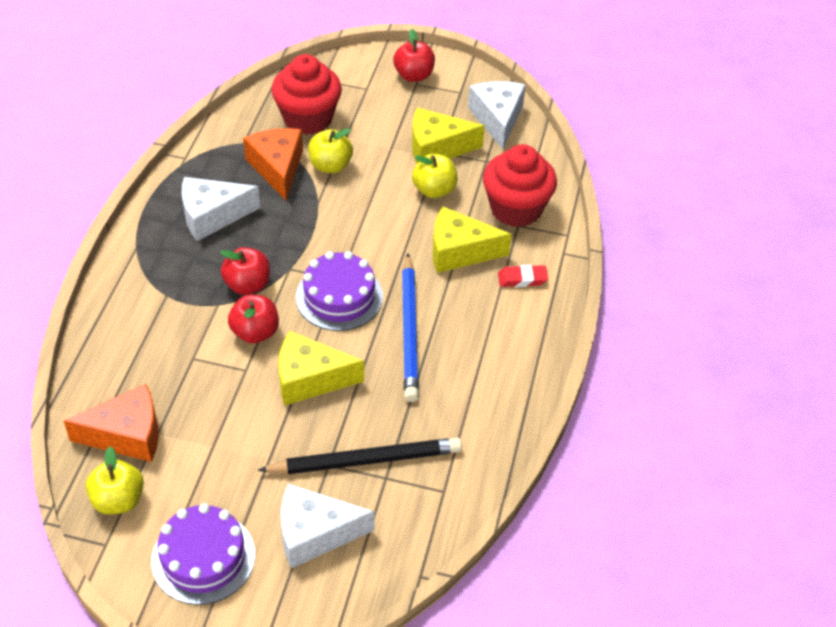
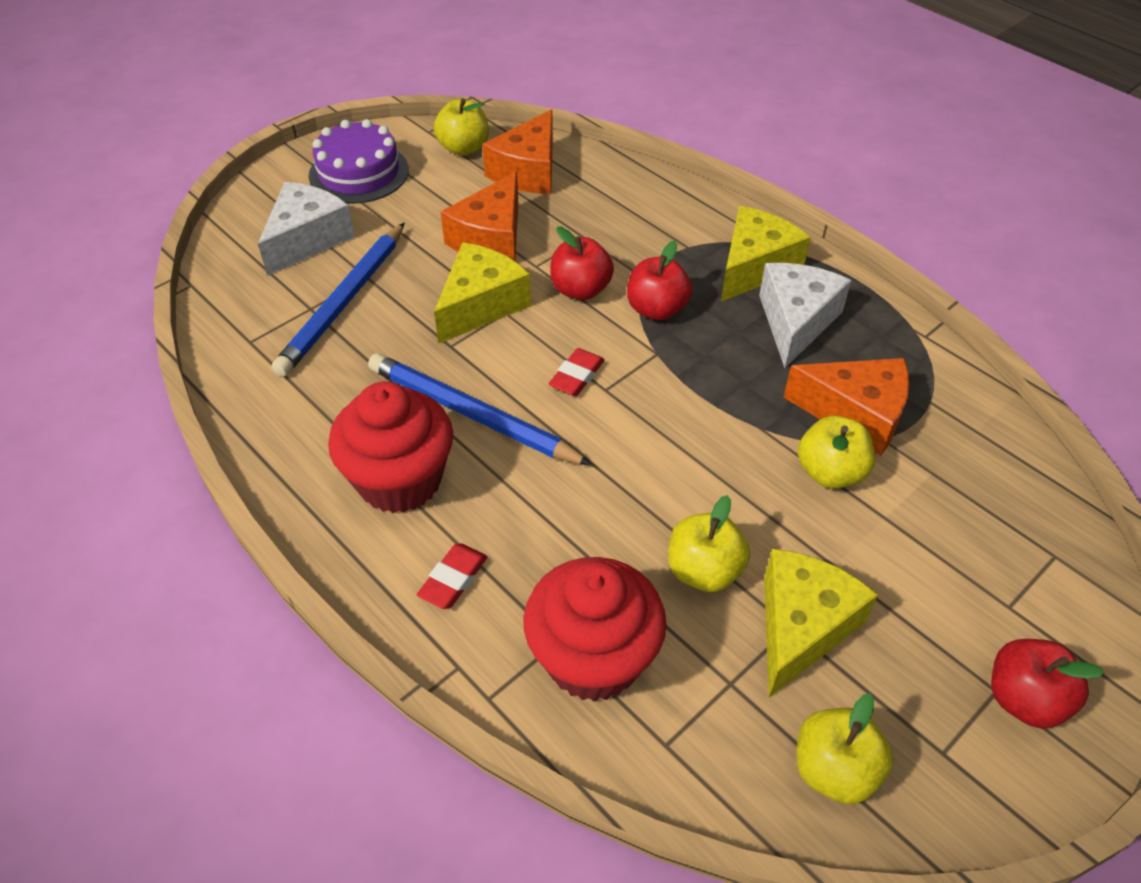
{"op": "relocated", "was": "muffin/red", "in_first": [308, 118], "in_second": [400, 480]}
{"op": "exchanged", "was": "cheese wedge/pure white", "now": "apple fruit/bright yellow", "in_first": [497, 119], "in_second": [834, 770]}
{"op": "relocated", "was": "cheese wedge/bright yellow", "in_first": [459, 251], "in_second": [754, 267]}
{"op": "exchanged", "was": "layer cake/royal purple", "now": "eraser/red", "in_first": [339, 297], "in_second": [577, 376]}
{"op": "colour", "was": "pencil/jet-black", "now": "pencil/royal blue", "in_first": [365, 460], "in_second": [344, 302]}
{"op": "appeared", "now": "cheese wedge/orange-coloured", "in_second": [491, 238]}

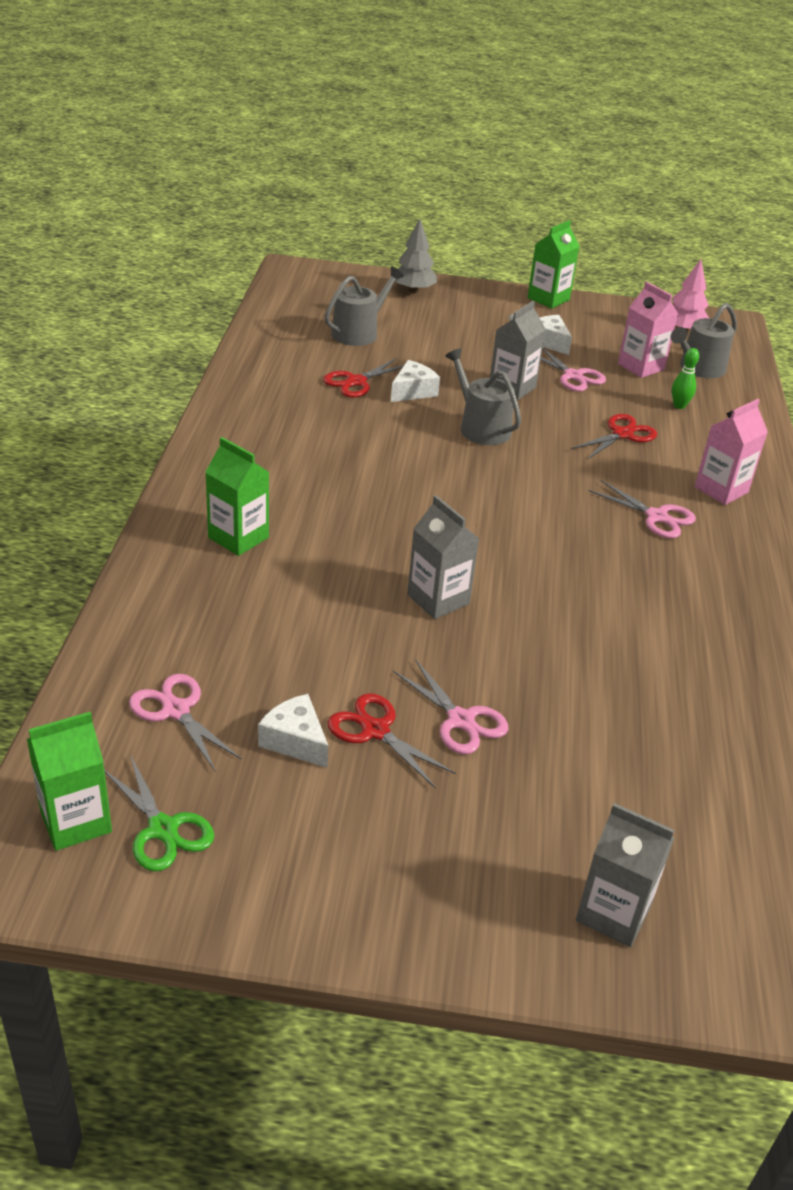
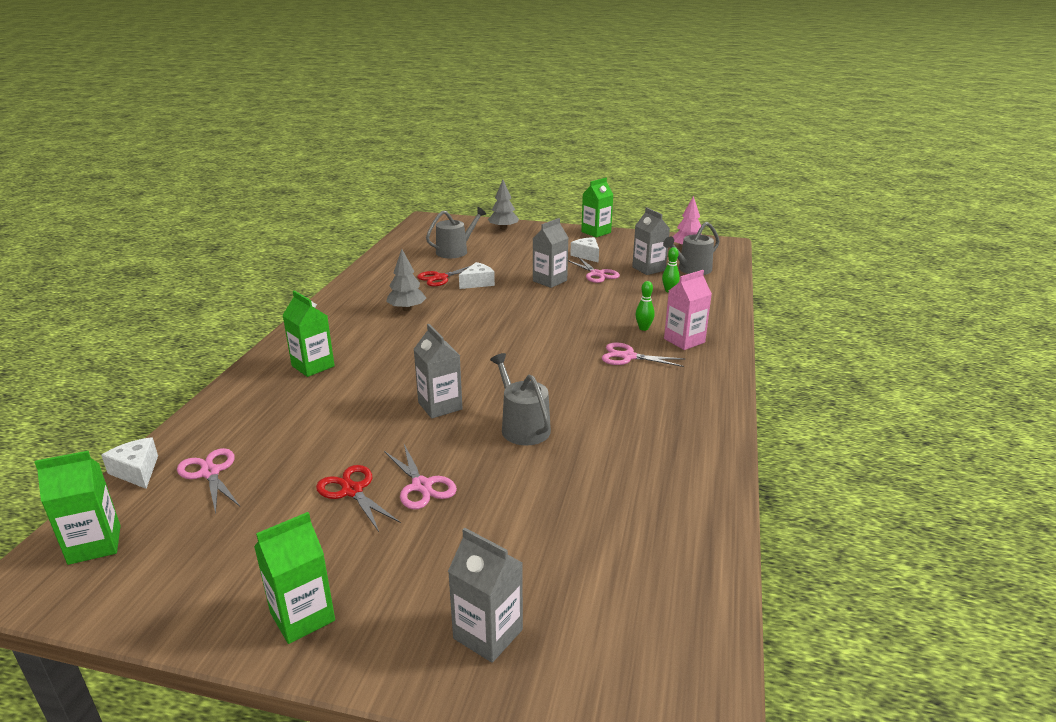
{"op": "colour", "was": "carton/rose-pink", "now": "carton/ash-grey", "in_first": [641, 367], "in_second": [648, 269]}
{"op": "relocated", "was": "watering can/ash-grey", "in_first": [481, 427], "in_second": [522, 427]}
{"op": "missing", "was": "shears/red", "in_first": [622, 434]}
{"op": "spun", "was": "shears/rose-pink", "in_first": [656, 517], "in_second": [628, 357], "clockwise": 150}
{"op": "relocated", "was": "cheese wedge/pure white", "in_first": [295, 741], "in_second": [136, 471]}
{"op": "missing", "was": "shears/emerald", "in_first": [163, 829]}
{"op": "appeared", "now": "fir tree/ash-grey", "in_second": [407, 309]}
{"op": "appeared", "now": "skittle/emerald", "in_second": [643, 328]}
{"op": "appeared", "now": "carton/emerald", "in_second": [302, 617]}

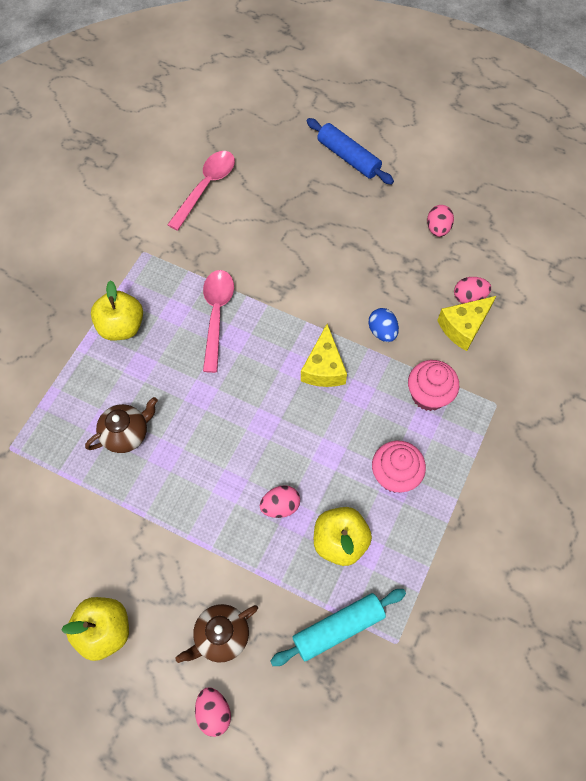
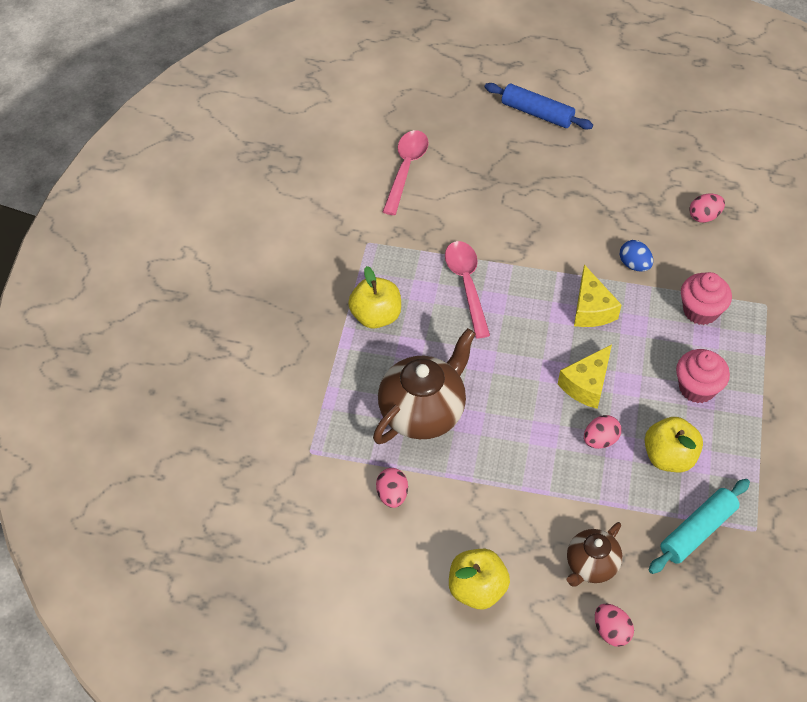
{"op": "relocated", "was": "egg shape/rose-pink", "in_first": [438, 229], "in_second": [392, 495]}
{"op": "relocated", "was": "cheese wedge/bright yellow", "in_first": [463, 327], "in_second": [586, 384]}
{"op": "size", "was": "teapot/dark brown", "in_first": [126, 434], "in_second": [423, 411], "ratio": 1.71}

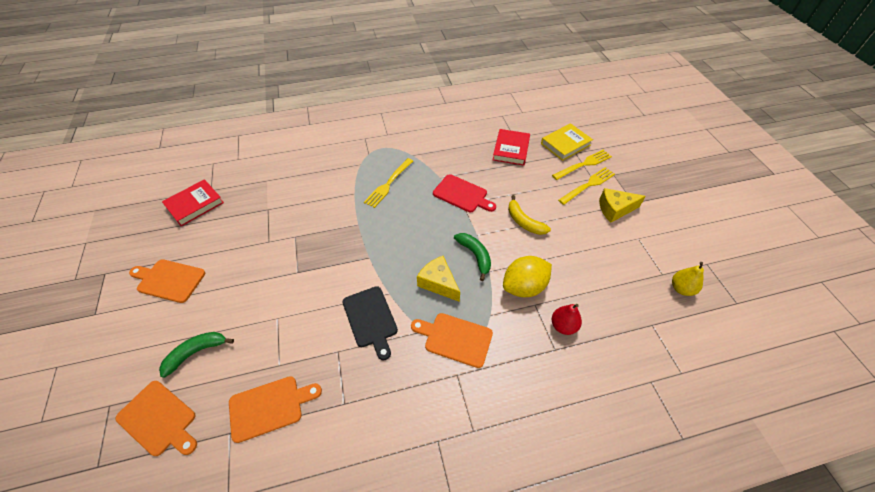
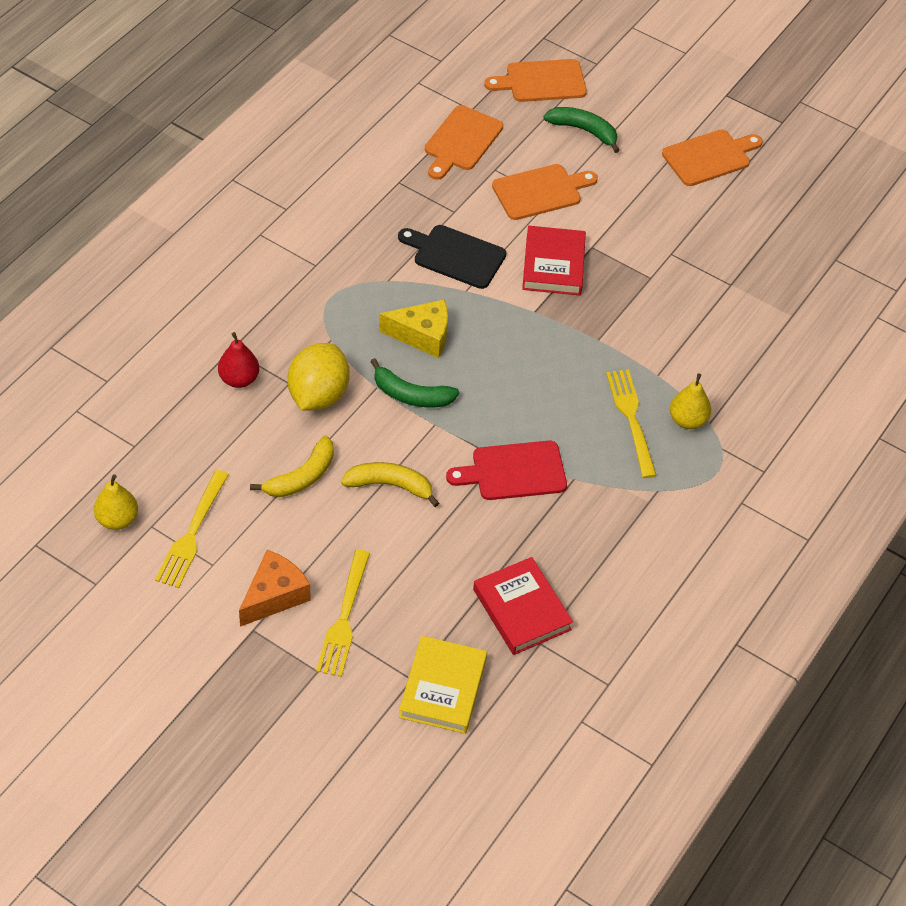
{"op": "relocated", "was": "table fork/bright yellow", "in_first": [584, 164], "in_second": [192, 533]}
{"op": "relocated", "was": "book/red", "in_first": [195, 205], "in_second": [553, 265]}
{"op": "colour", "was": "cheese wedge/bright yellow", "now": "cheese wedge/orange-coloured", "in_first": [615, 209], "in_second": [274, 596]}
{"op": "relocated", "was": "cutting board/orange-coloured", "in_first": [455, 338], "in_second": [540, 191]}
{"op": "spun", "was": "toy banana/emerald", "in_first": [196, 352], "in_second": [584, 131], "clockwise": -75}
{"op": "appeared", "now": "pear fruit/bright yellow", "in_second": [687, 420]}
{"op": "appeared", "now": "toy banana/bright yellow", "in_second": [302, 477]}

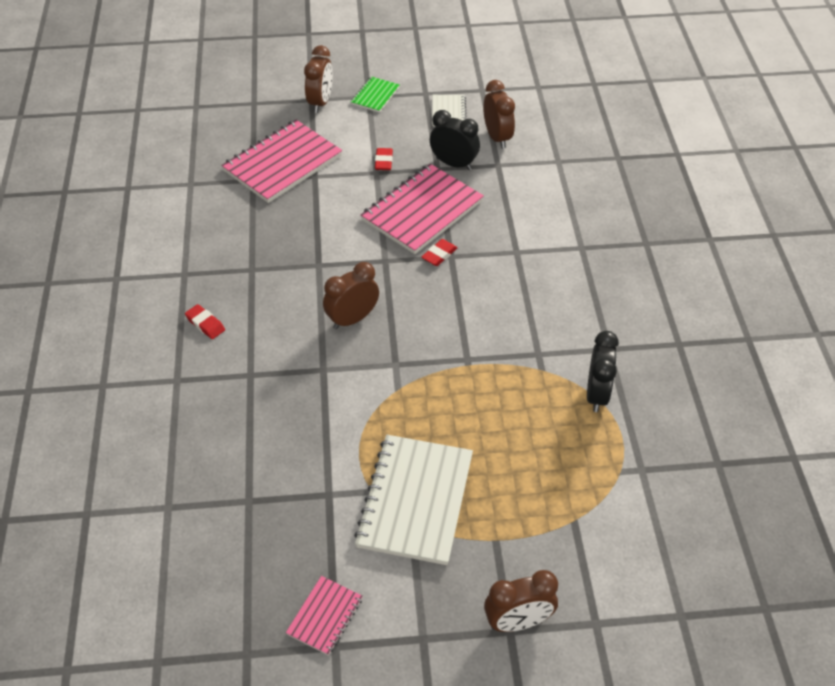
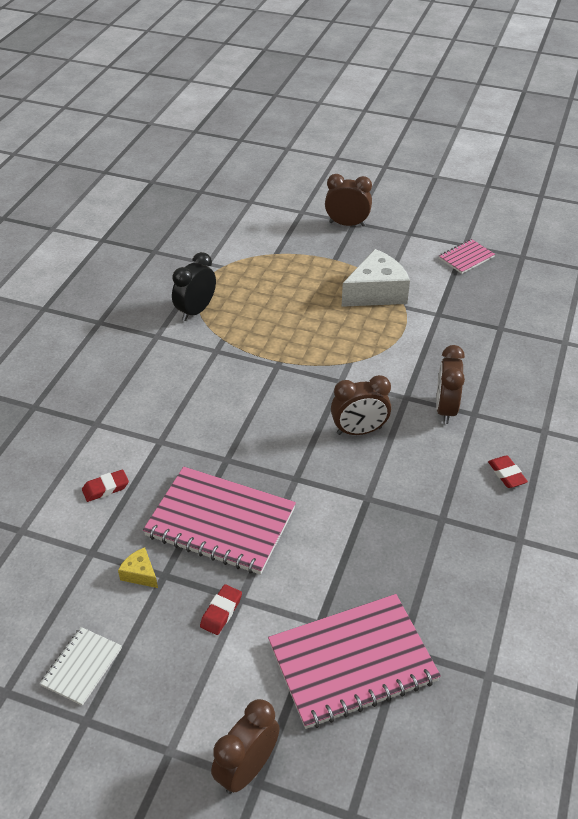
{"op": "missing", "was": "notepad/emerald", "in_first": [375, 96]}
{"op": "relocated", "was": "bedside clock/dark brown", "in_first": [497, 137], "in_second": [445, 409]}
{"op": "exchanged", "was": "bedside clock/jet-black", "now": "cheese wedge/bright yellow", "in_first": [454, 164], "in_second": [140, 574]}
{"op": "spun", "was": "notepad/rose-pink", "in_first": [422, 211], "in_second": [220, 522], "clockwise": 45}
{"op": "relocated", "was": "eraser/red", "in_first": [439, 255], "in_second": [105, 488]}
{"op": "exchanged", "was": "notepad/pure white", "now": "cheese wedge/pure white", "in_first": [415, 500], "in_second": [376, 292]}

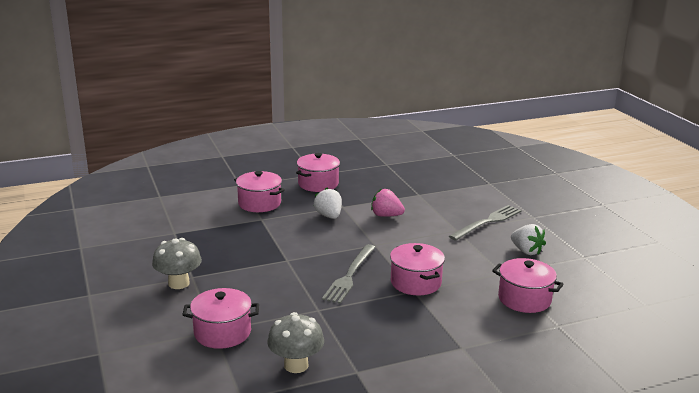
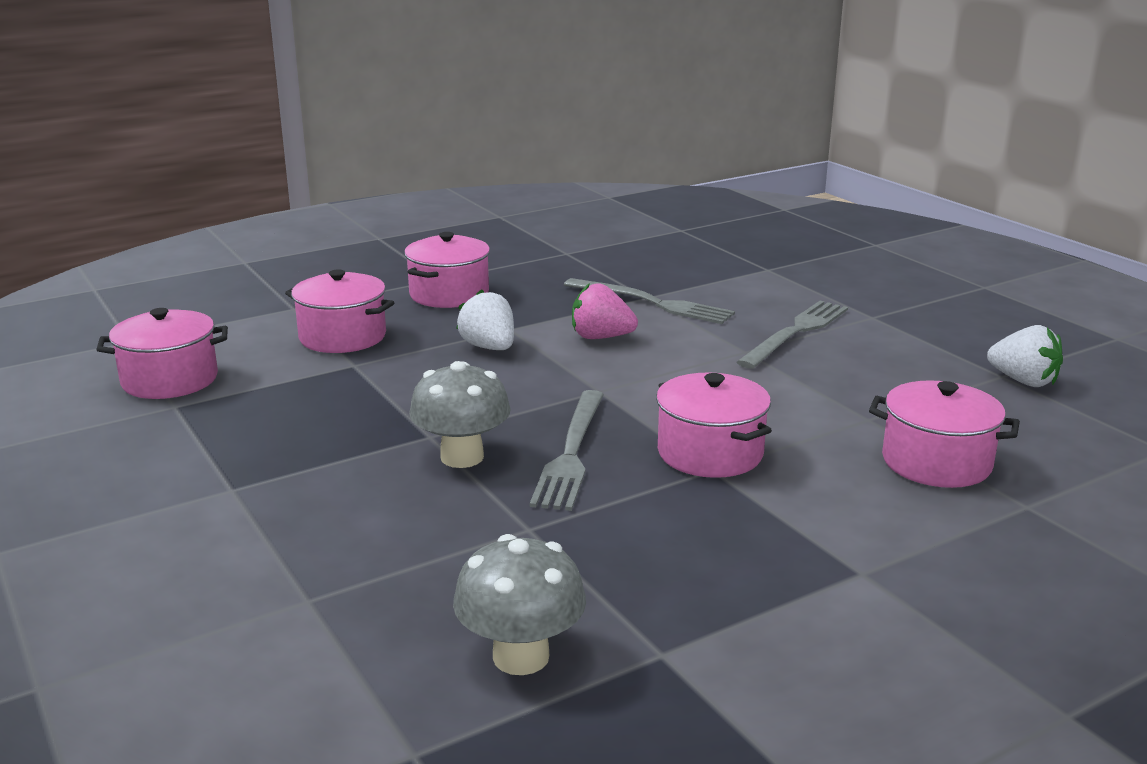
{"op": "relocated", "was": "toy strawberry/pure white", "in_first": [526, 251], "in_second": [1023, 381]}
{"op": "relocated", "was": "toadstool/ash-grey", "in_first": [179, 283], "in_second": [462, 457]}
{"op": "relocated", "was": "stockpot/rose-pink", "in_first": [222, 332], "in_second": [170, 380]}
{"op": "appeared", "now": "table fork/ash-grey", "in_second": [652, 303]}

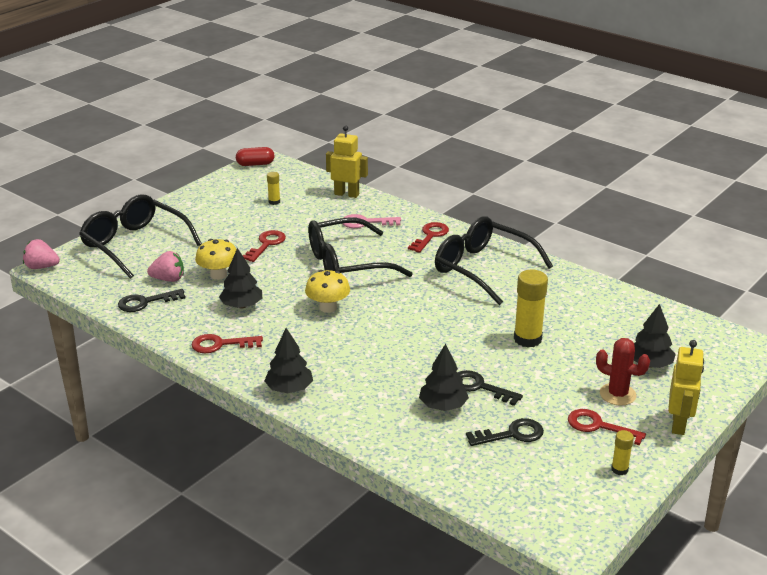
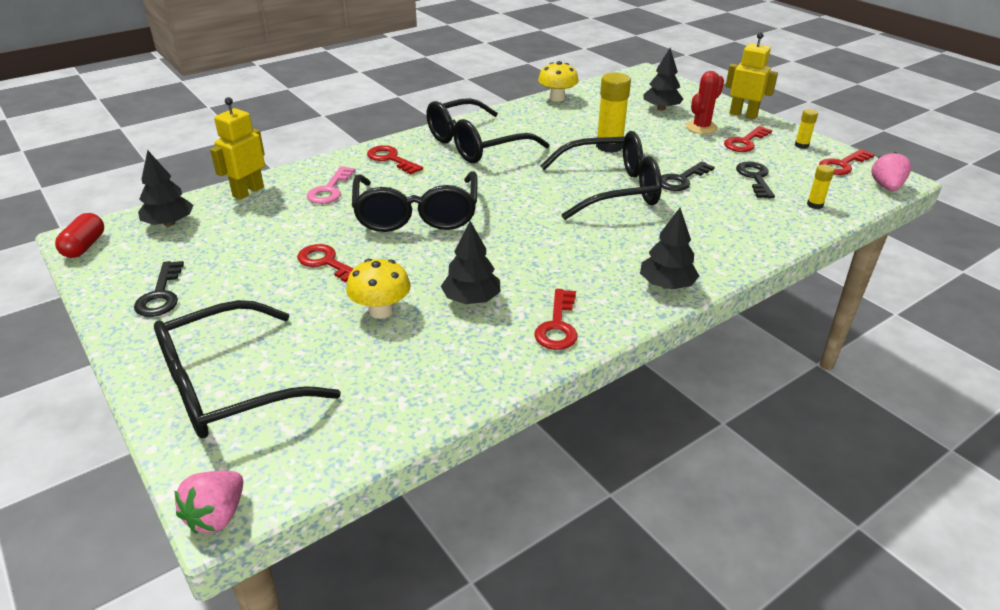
{"op": "relocated", "was": "stick of glue/bright yellow", "in_first": [274, 202], "in_second": [815, 205]}
{"op": "relocated", "was": "toy strawberry/rose-pink", "in_first": [168, 279], "in_second": [886, 187]}
{"op": "relocated", "was": "toadstool/bright yellow", "in_first": [328, 307], "in_second": [557, 98]}
{"op": "relocated", "was": "door key/jet-black", "in_first": [145, 302], "in_second": [161, 295]}
{"op": "relocated", "was": "fir tree/jet-black", "in_first": [443, 406], "in_second": [169, 223]}
{"op": "appeared", "now": "spectacles/jet-black", "in_second": [610, 189]}
{"op": "appeared", "now": "door key/red", "in_second": [842, 165]}

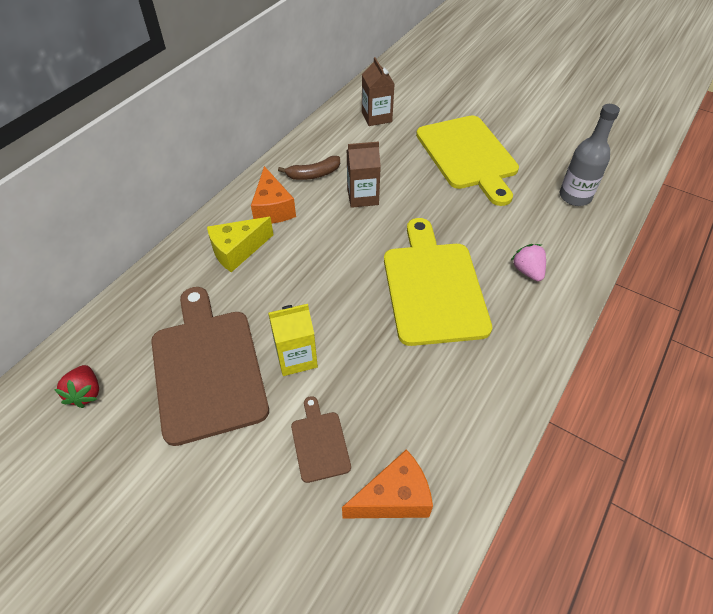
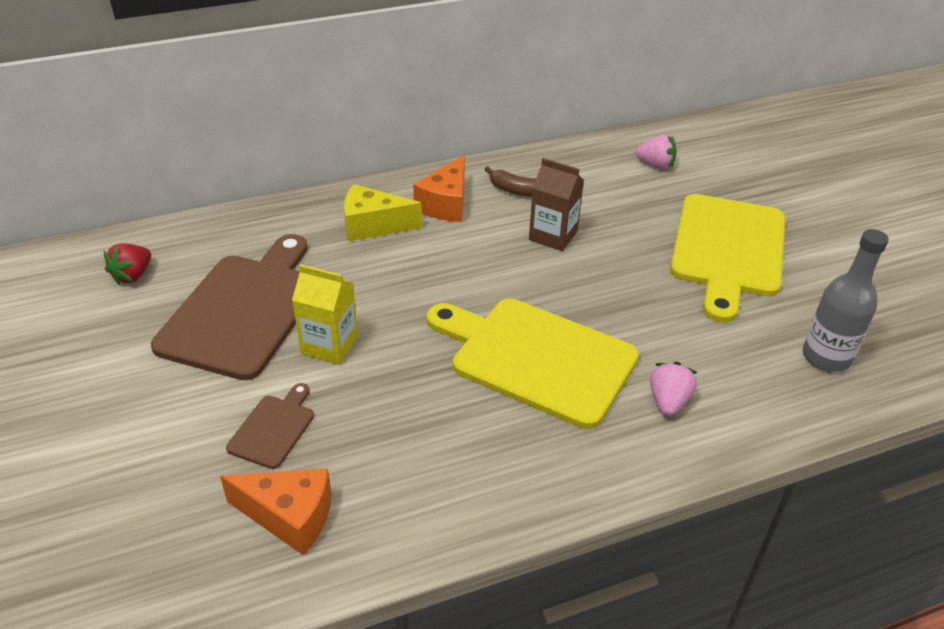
{"op": "exchanged", "was": "carton/dark brown", "now": "toy strawberry/rose-pink", "in_first": [376, 117], "in_second": [655, 165]}
{"op": "spun", "was": "cutting board/bright yellow", "in_first": [433, 287], "in_second": [536, 358], "clockwise": -90}

